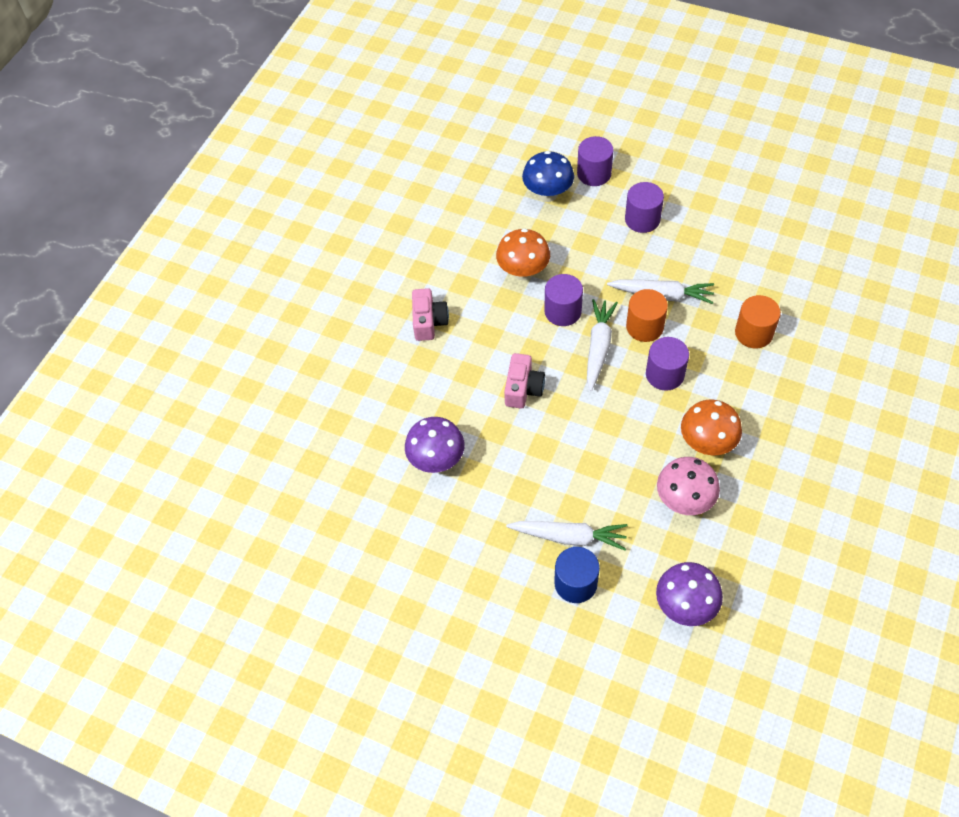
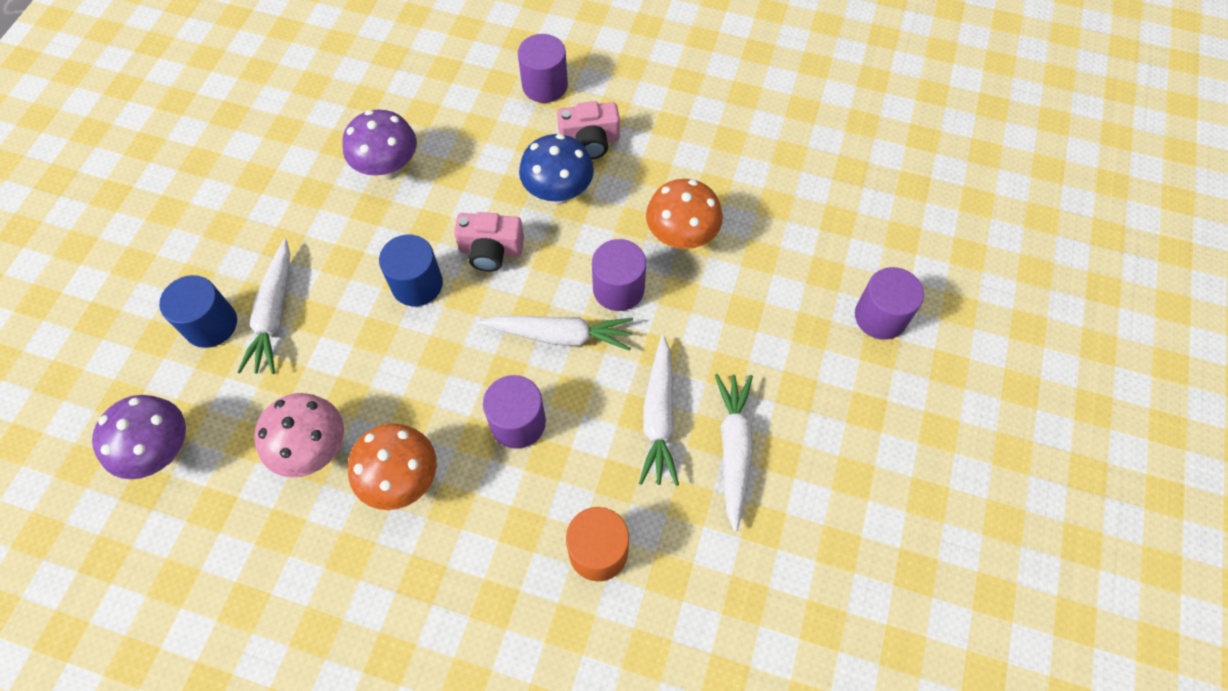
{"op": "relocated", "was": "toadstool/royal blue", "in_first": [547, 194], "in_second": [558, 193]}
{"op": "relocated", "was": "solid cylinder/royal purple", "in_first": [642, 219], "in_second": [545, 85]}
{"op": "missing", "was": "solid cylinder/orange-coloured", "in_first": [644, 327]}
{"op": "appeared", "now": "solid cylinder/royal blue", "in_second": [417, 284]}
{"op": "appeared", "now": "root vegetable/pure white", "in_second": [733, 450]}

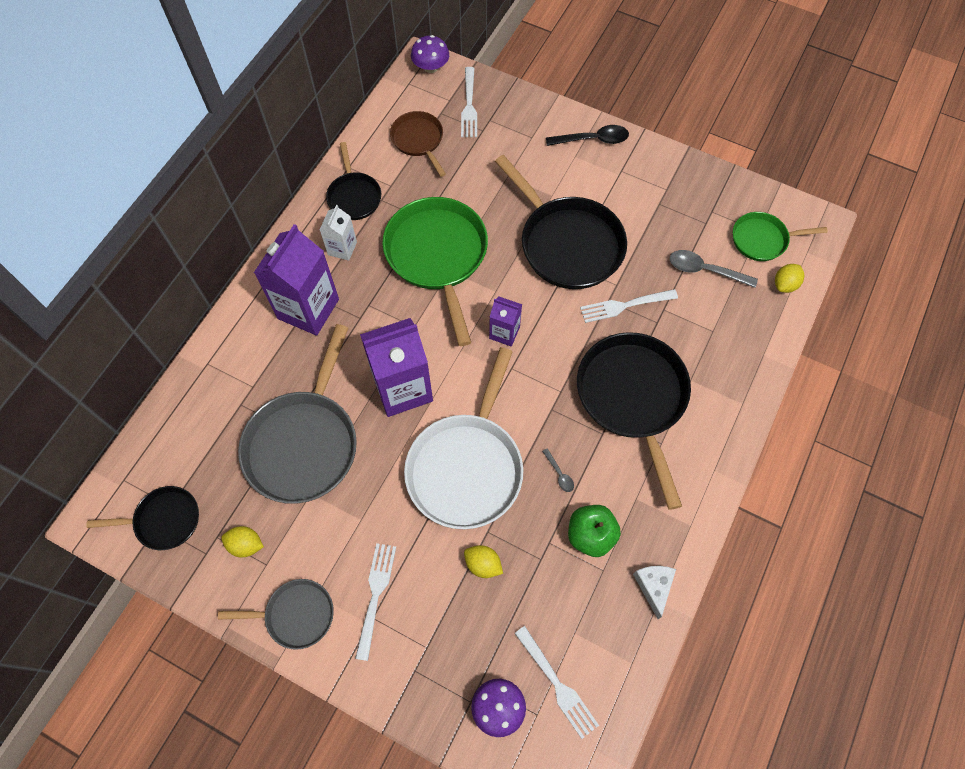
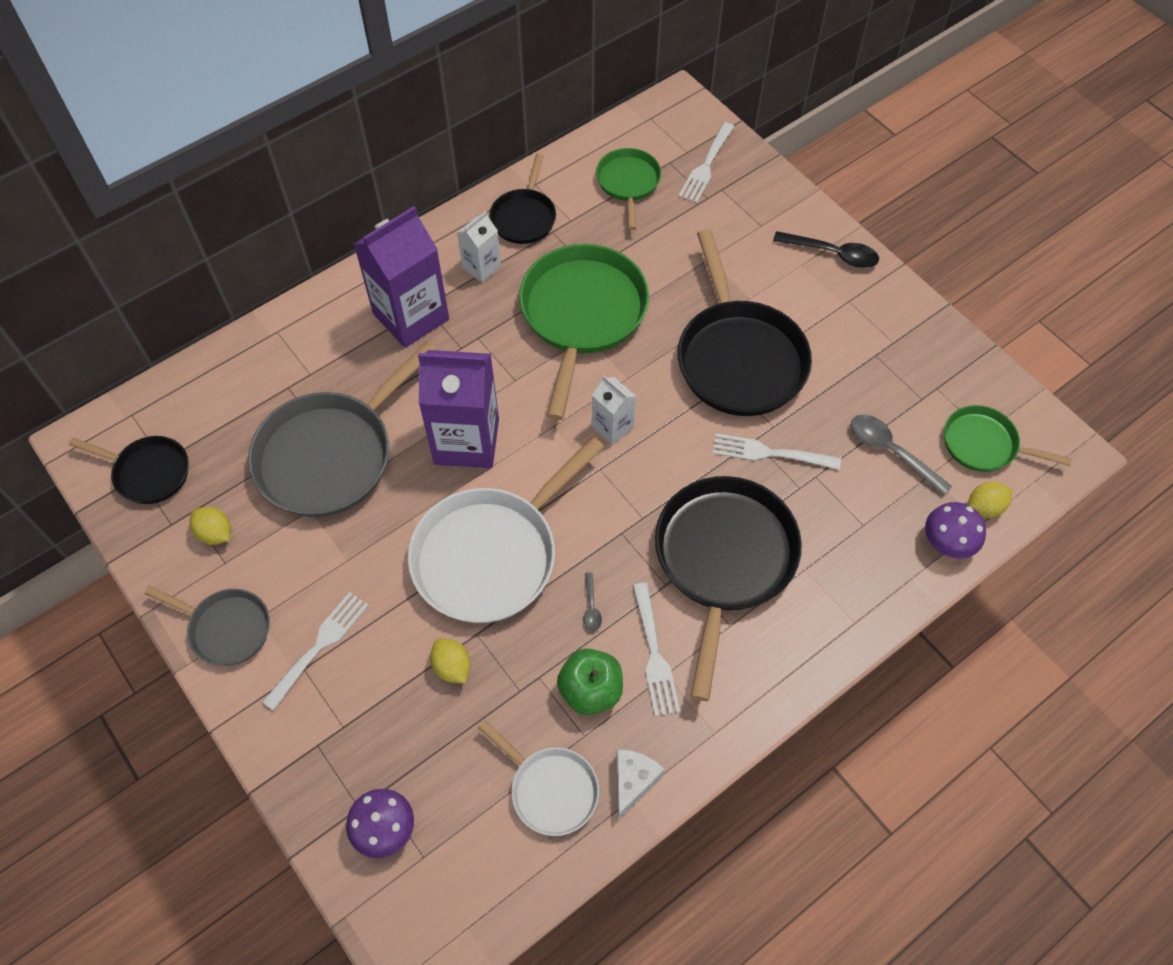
{"op": "relocated", "was": "toadstool/royal purple", "in_first": [431, 67], "in_second": [948, 542]}
{"op": "colour", "was": "skillet/dark brown", "now": "skillet/emerald", "in_first": [419, 140], "in_second": [628, 183]}
{"op": "colour", "was": "carton/royal purple", "now": "carton/pure white", "in_first": [504, 332], "in_second": [612, 427]}
{"op": "relocated", "was": "table fork/pure white", "in_first": [556, 684], "in_second": [654, 653]}
{"op": "appeared", "now": "skillet/pure white", "in_second": [550, 789]}

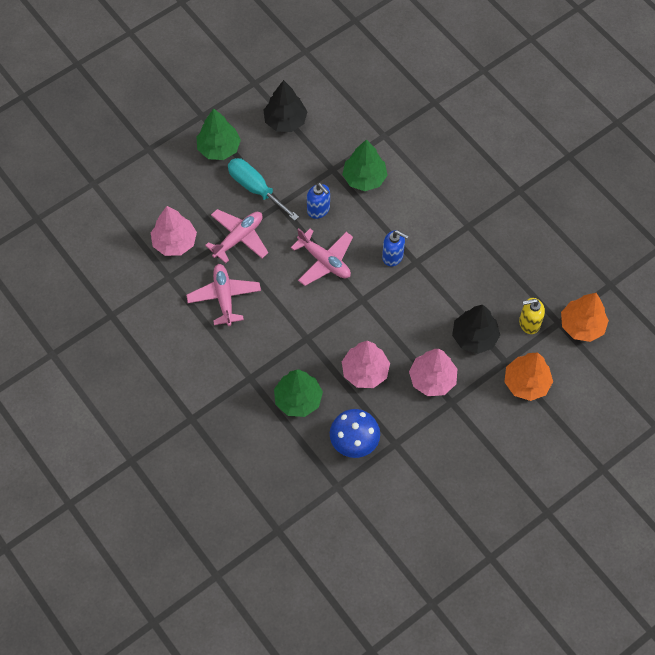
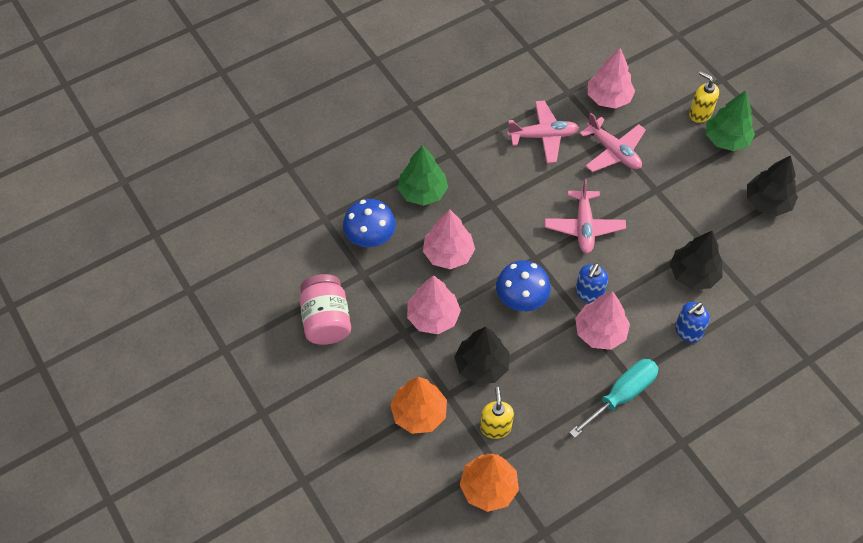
{"op": "colour", "was": "fir tree/emerald", "now": "fir tree/jet-black", "in_first": [364, 178], "in_second": [693, 274]}
{"op": "relocated", "was": "flat screwdriver/teal", "in_first": [255, 188], "in_second": [622, 395]}
{"op": "relocated", "was": "soap pump/royal blue", "in_first": [318, 210], "in_second": [687, 331]}
{"op": "spun", "was": "toy plane/rose-pink", "in_first": [324, 261], "in_second": [584, 227], "clockwise": -45}
{"op": "appeared", "now": "soap pump/bright yellow", "in_second": [700, 113]}
{"op": "appeared", "now": "toadstool/royal blue", "in_second": [521, 299]}
{"op": "appeared", "now": "jar/rose-pink", "in_second": [326, 320]}
{"op": "appeared", "now": "fir tree/rose-pink", "in_second": [600, 332]}

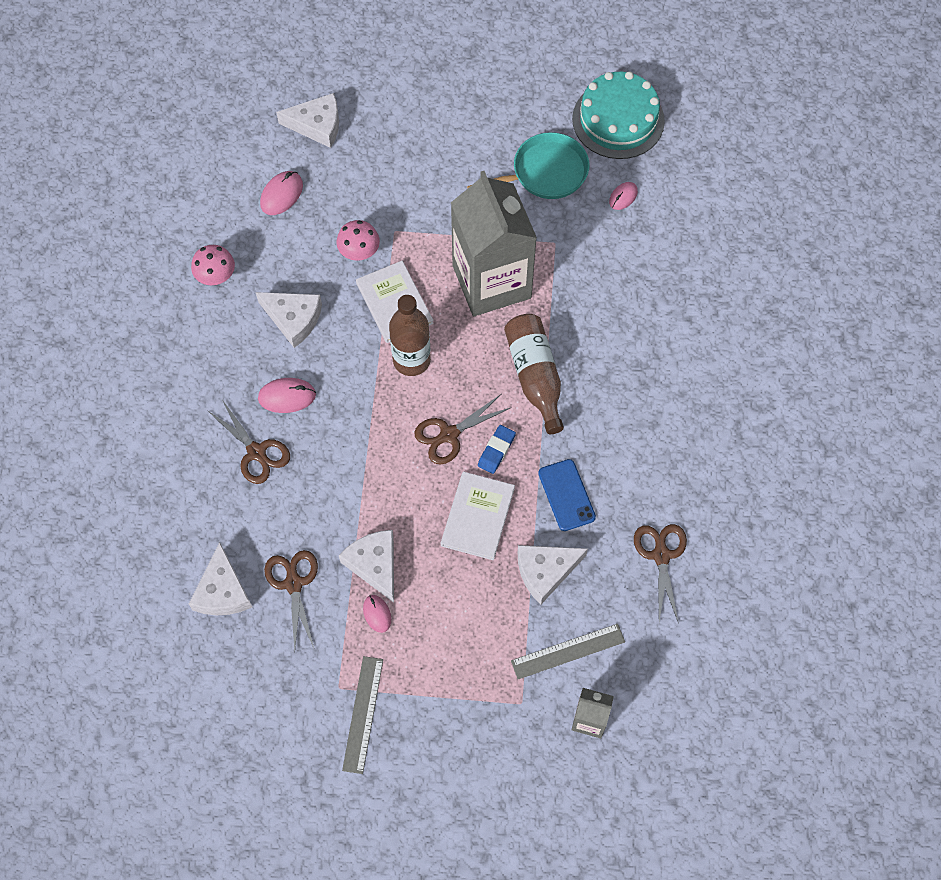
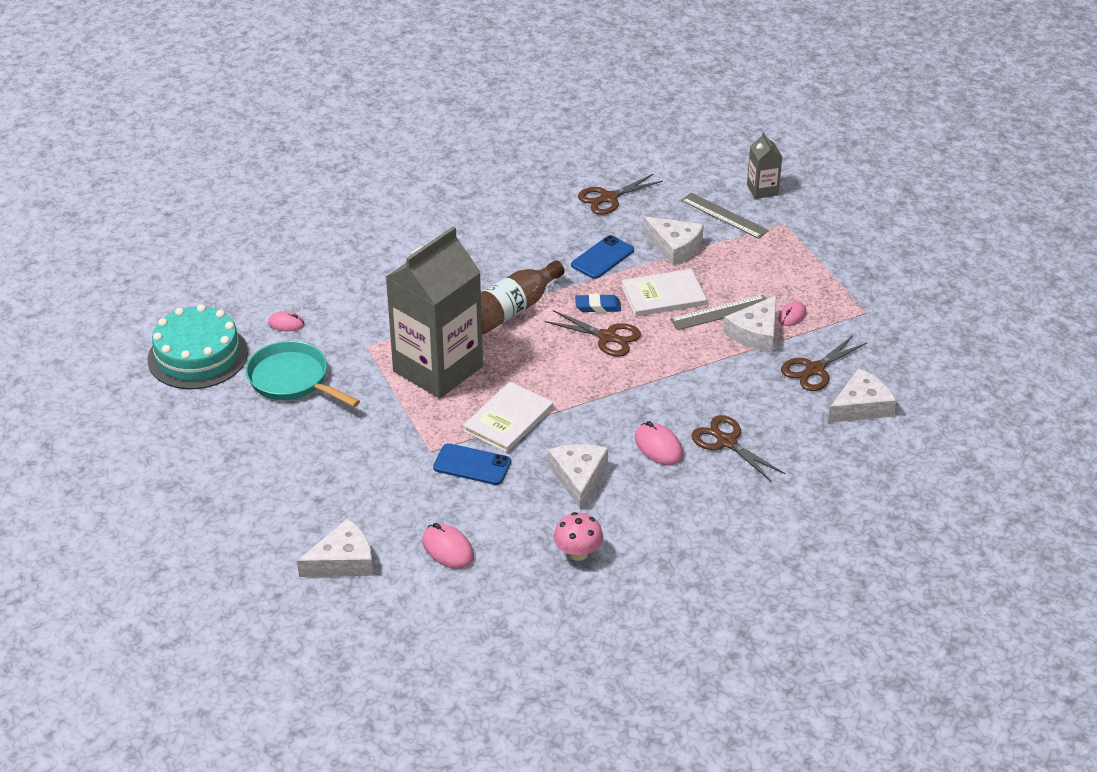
{"op": "spun", "was": "cheese wedge/pure white", "in_first": [317, 125], "in_second": [343, 561], "clockwise": 90}
{"op": "spun", "was": "mouse/rose-pink", "in_first": [281, 194], "in_second": [448, 549], "clockwise": 45}
{"op": "exchanged", "was": "toadstool/rose-pink", "now": "smartphone/royal blue", "in_first": [359, 252], "in_second": [472, 465]}
{"op": "missing", "was": "drink bottle/dark brown", "in_first": [411, 360]}
{"op": "spun", "was": "shears/dark brown", "in_first": [256, 452], "in_second": [726, 442], "clockwise": -60}
{"op": "relocated", "was": "straightedge/ash-grey", "in_first": [363, 714], "in_second": [720, 312]}

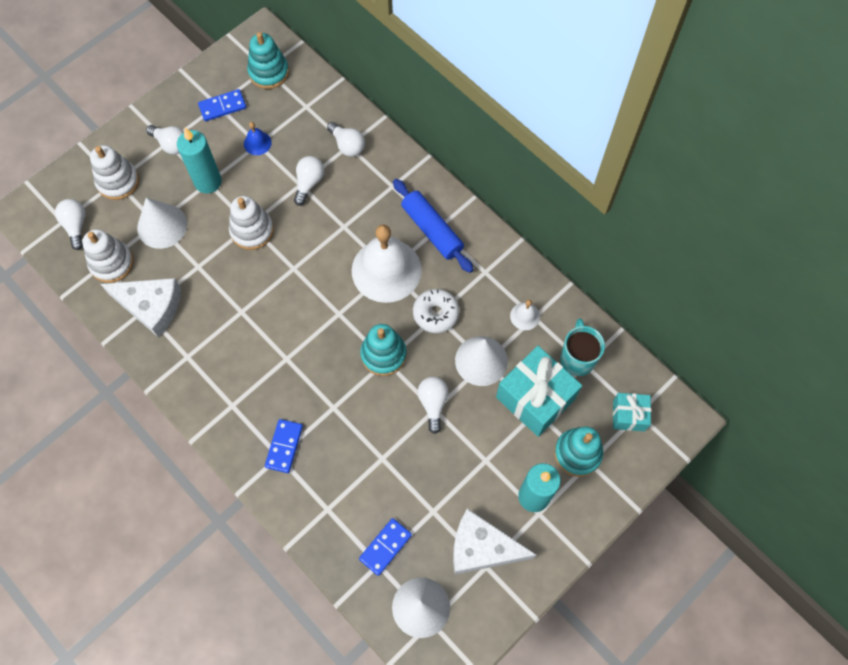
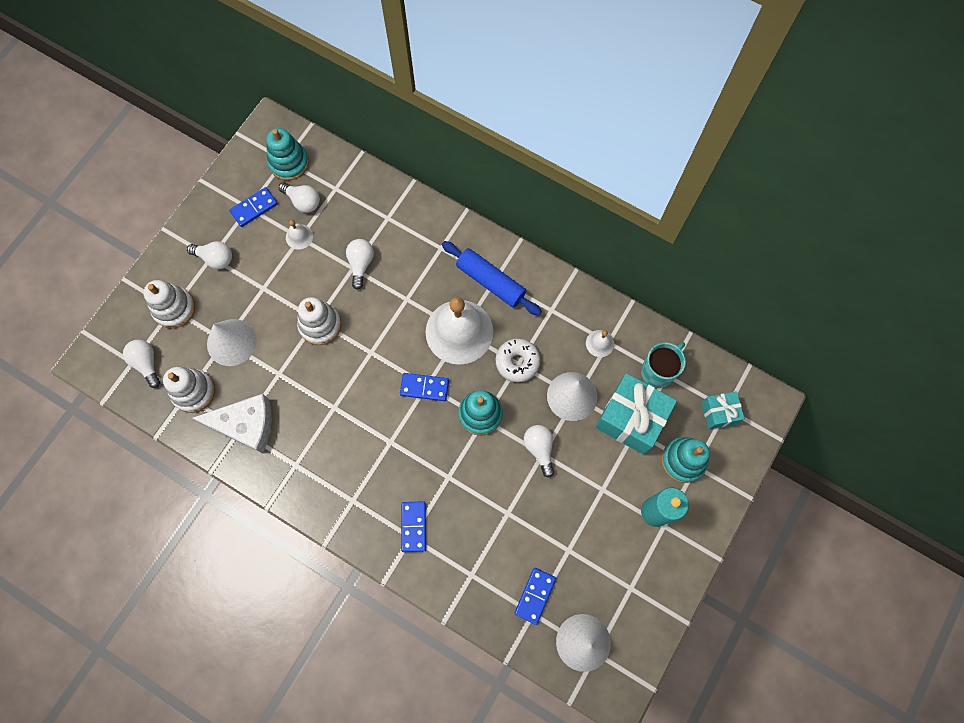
{"op": "colour", "was": "school bell/royal blue", "now": "school bell/pure white", "in_first": [257, 143], "in_second": [299, 236]}
{"op": "relocated", "was": "lightbulb/pure white", "in_first": [347, 145], "in_second": [303, 201]}
{"op": "missing", "was": "candle/teal", "in_first": [208, 182]}
{"op": "spun", "was": "coffee mug/teal", "in_first": [577, 358], "in_second": [658, 371], "clockwise": 60}
{"op": "missing", "was": "cheese wedge/pure white", "in_first": [482, 547]}
{"op": "appeared", "now": "domino tile/royal blue", "in_second": [424, 387]}

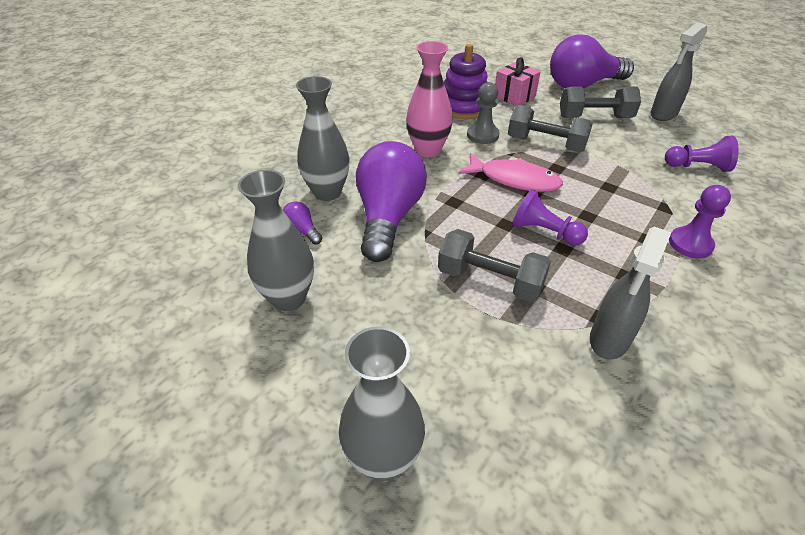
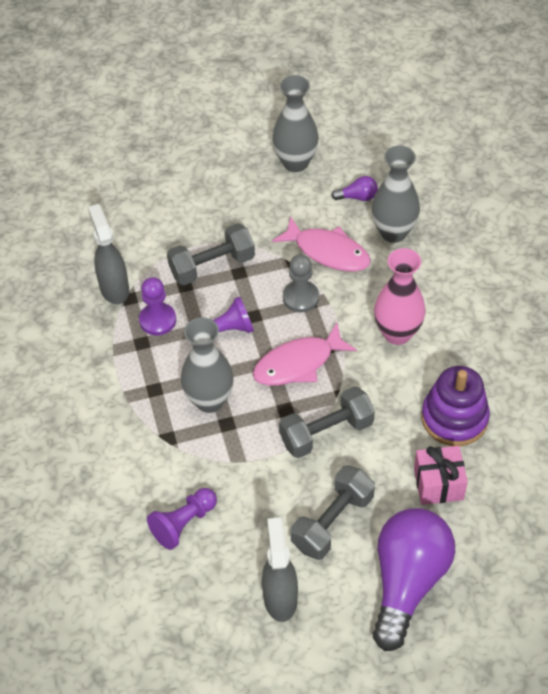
{"op": "relocated", "was": "game pawn/ash-grey", "in_first": [482, 135], "in_second": [300, 297]}
{"op": "exchanged", "was": "lightbulb/royal purple", "now": "toy fish/rose-pink", "in_first": [388, 217], "in_second": [327, 252]}
{"op": "relocated", "was": "game pawn/royal purple", "in_first": [690, 244], "in_second": [158, 320]}
{"op": "relocated", "was": "tall vase/ash-grey", "in_first": [383, 459], "in_second": [209, 400]}

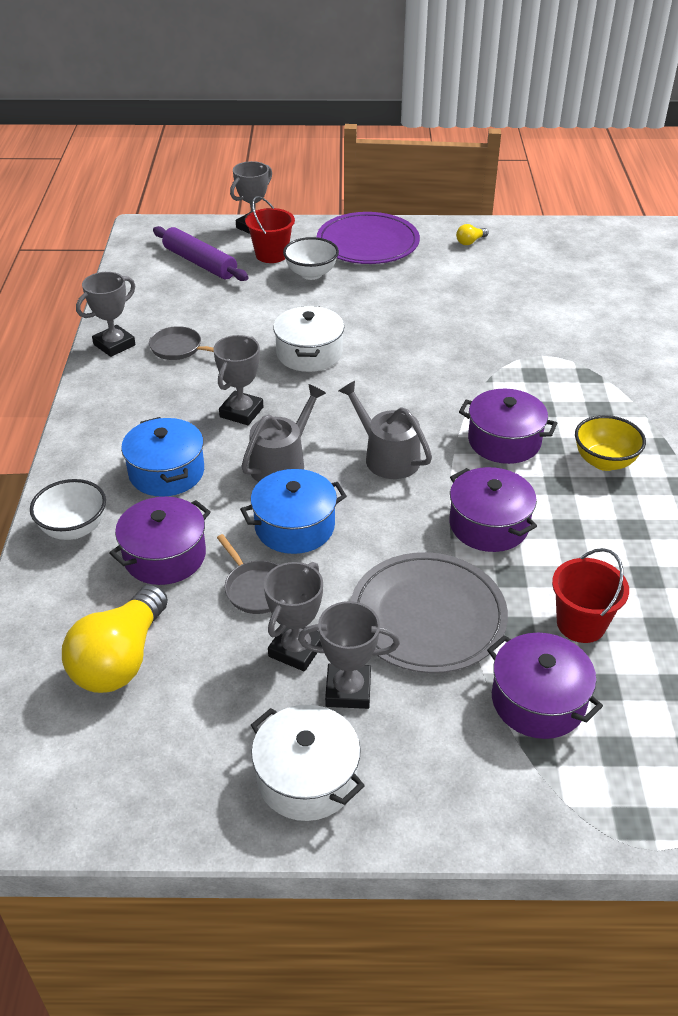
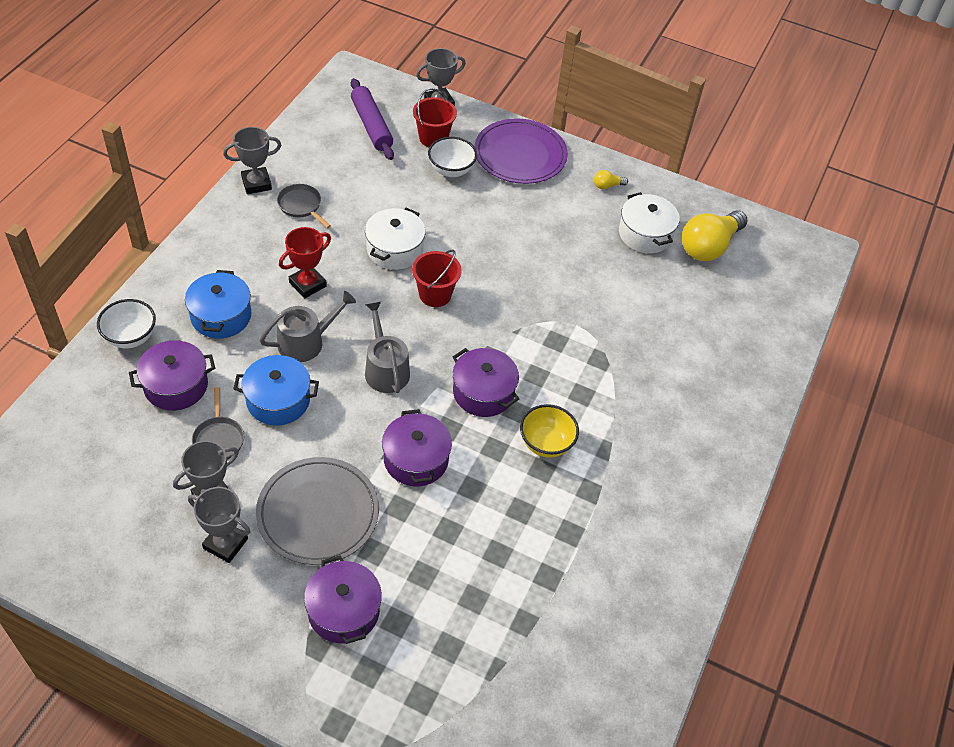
{"op": "colour", "was": "trophy/ash-grey", "now": "trophy/red", "in_first": [241, 412], "in_second": [307, 284]}
{"op": "relocated", "was": "sand bucket/red", "in_first": [581, 624], "in_second": [435, 294]}
{"op": "relocated", "was": "lightbulb/bright yellow", "in_first": [120, 659], "in_second": [709, 246]}
{"op": "relocated", "was": "stockpot/pure white", "in_first": [307, 777], "in_second": [645, 234]}

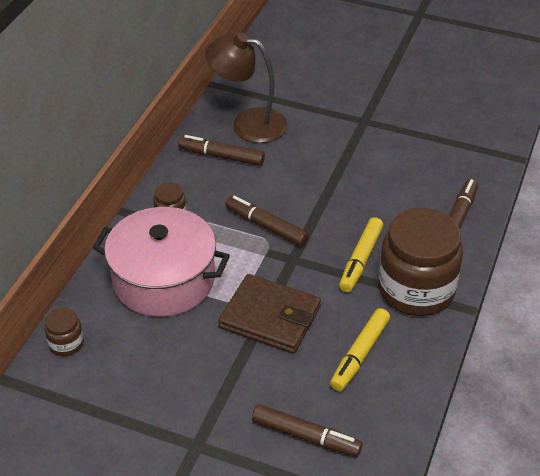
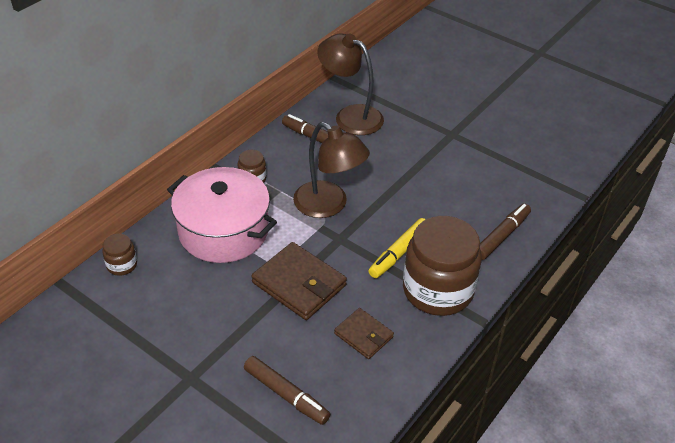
{"op": "exchanged", "was": "marker pen/dark brown", "now": "lamp/dark brown", "in_first": [266, 226], "in_second": [329, 205]}
{"op": "exchanged", "was": "marker pen/bright yellow", "now": "billfold/dark brown", "in_first": [360, 354], "in_second": [363, 335]}

